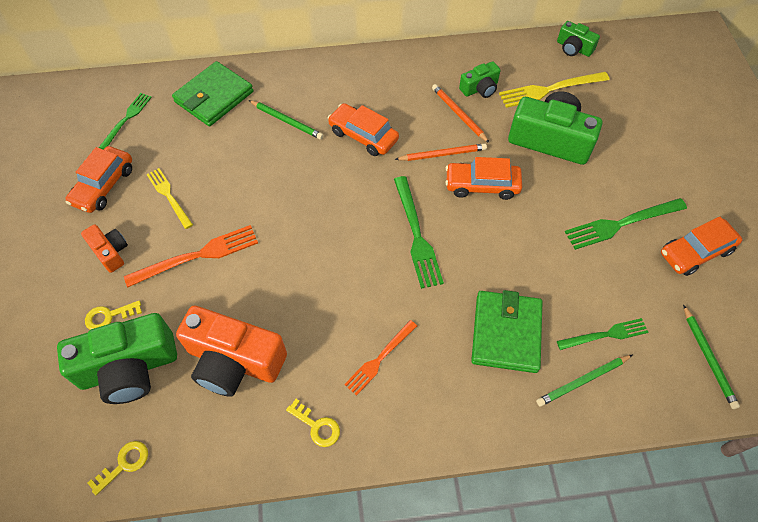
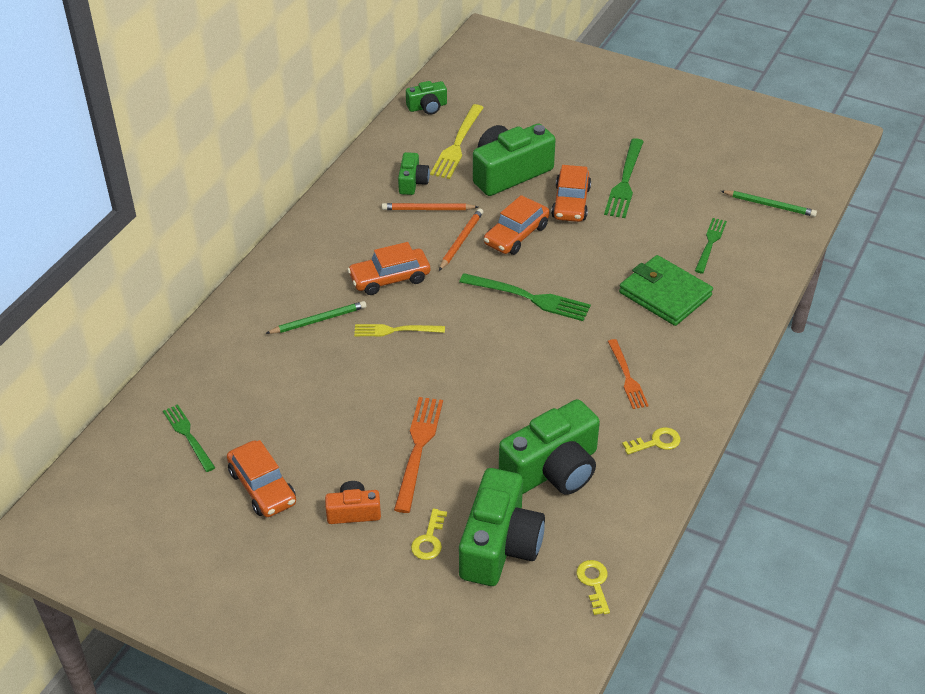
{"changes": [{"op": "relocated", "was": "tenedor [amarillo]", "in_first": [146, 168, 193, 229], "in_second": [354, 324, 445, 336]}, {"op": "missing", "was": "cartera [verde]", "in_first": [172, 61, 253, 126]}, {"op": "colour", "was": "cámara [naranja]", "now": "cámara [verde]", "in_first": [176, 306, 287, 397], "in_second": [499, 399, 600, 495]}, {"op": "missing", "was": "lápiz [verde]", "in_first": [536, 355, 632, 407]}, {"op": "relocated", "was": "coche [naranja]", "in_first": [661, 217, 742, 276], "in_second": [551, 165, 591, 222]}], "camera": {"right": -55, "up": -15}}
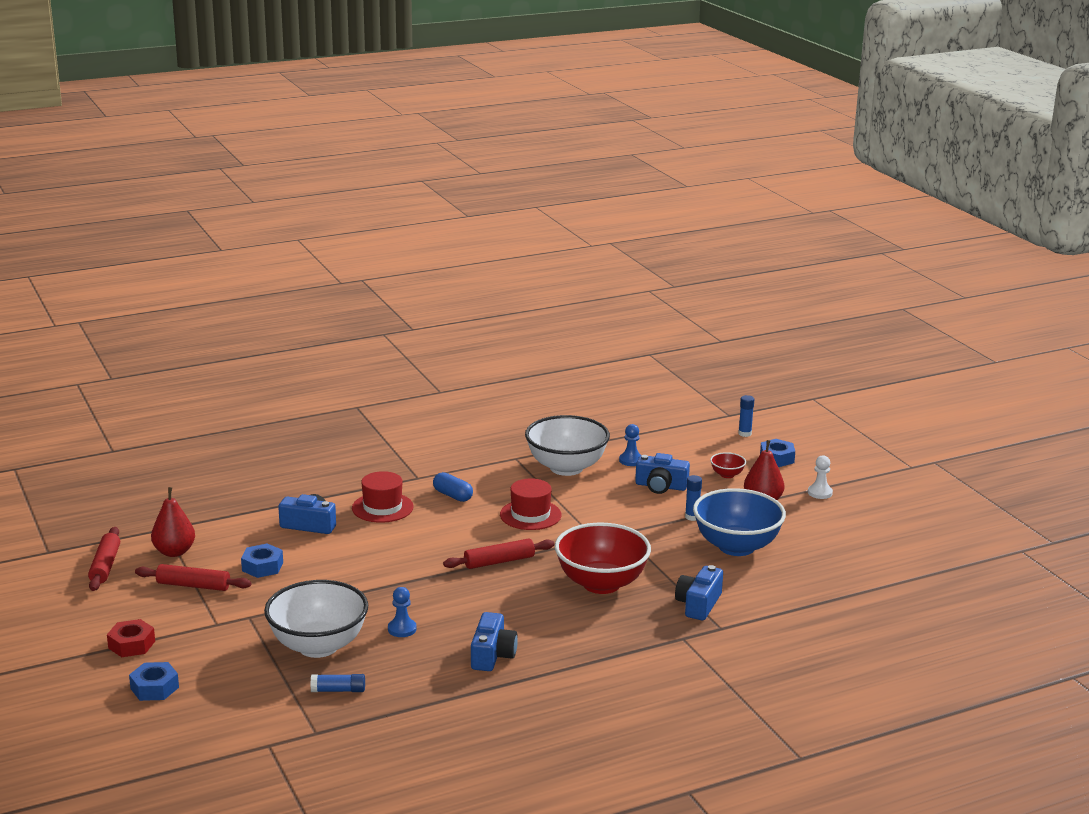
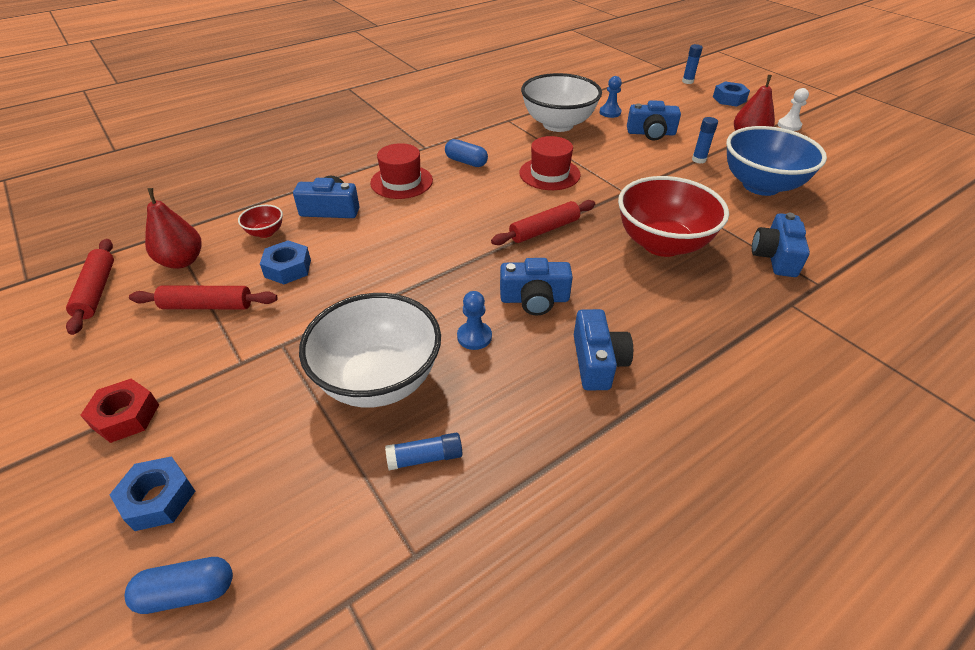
{"changes": [{"op": "relocated", "was": "cuenco [rojo]", "in_first": [710, 452, 746, 478], "in_second": [238, 205, 283, 238]}, {"op": "appeared", "now": "cápsula [azul]", "in_second": [124, 557, 233, 614]}, {"op": "appeared", "now": "cámara [azul]", "in_second": [500, 258, 573, 316]}], "camera": {"right": -10, "up": 20}}
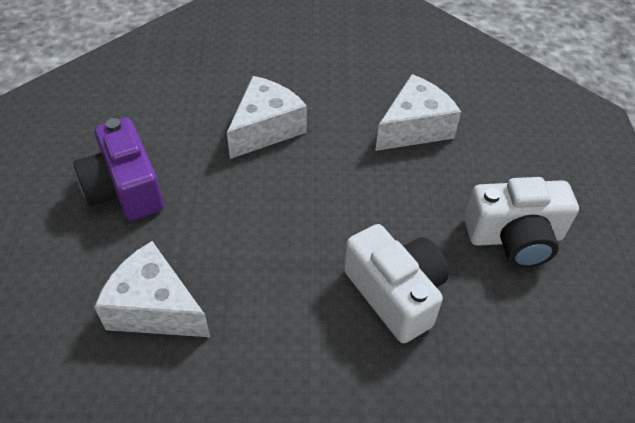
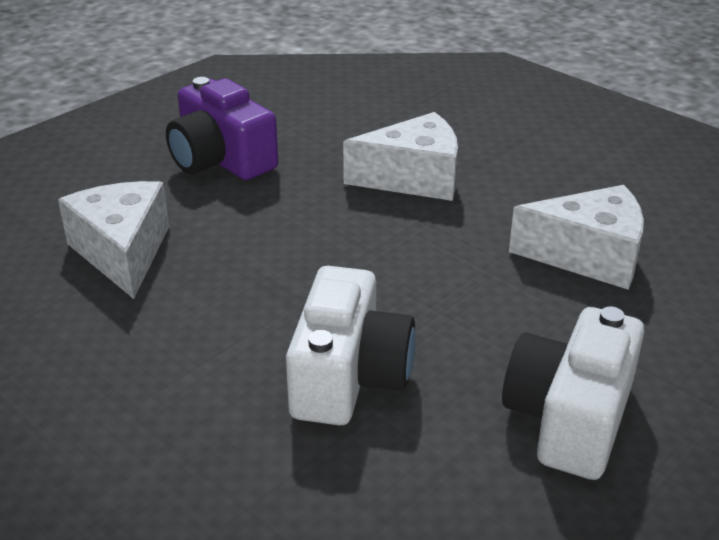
{"changes": [{"op": "spun", "was": "cámara [morado]", "in_first": [73, 118, 164, 220], "in_second": [166, 77, 278, 180], "clockwise": -60}, {"op": "spun", "was": "cámara [blanco]", "in_first": [464, 177, 579, 268], "in_second": [502, 307, 644, 480], "clockwise": 75}], "camera": {"right": 45, "up": -15}}
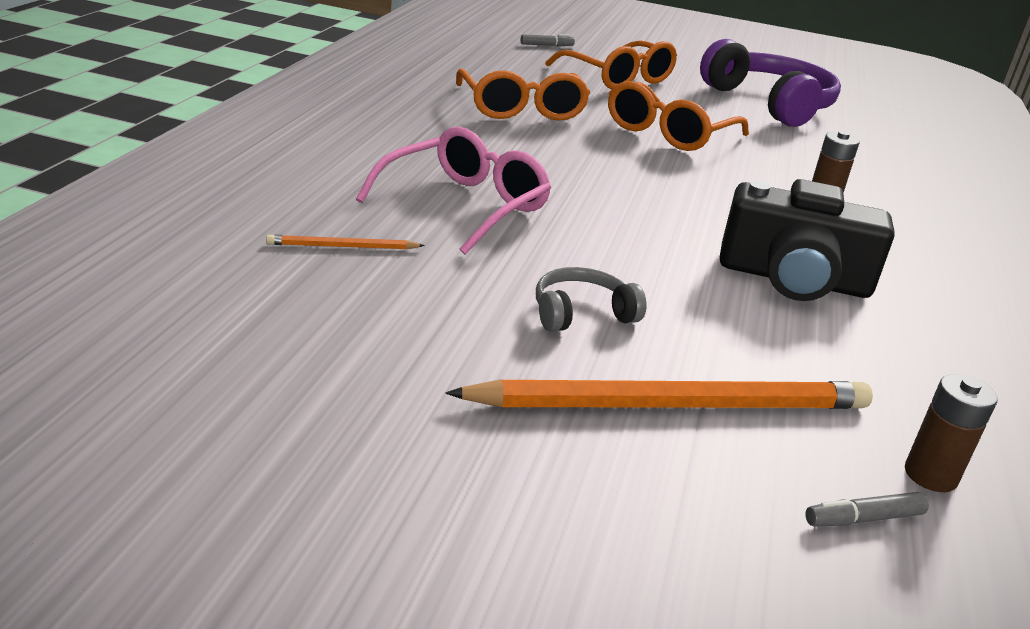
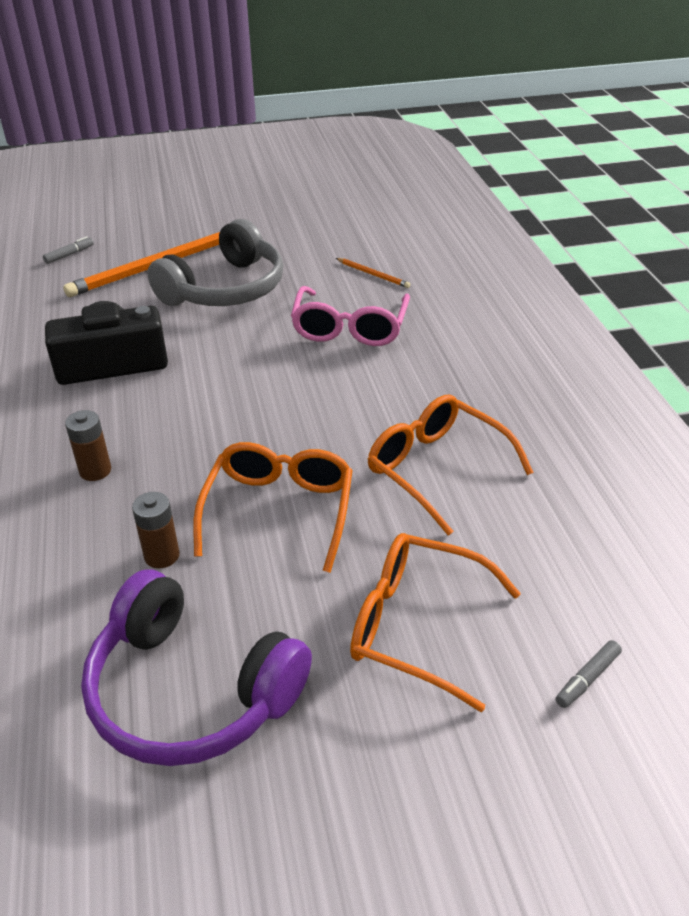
{"changes": [{"op": "spun", "was": "lápiz [naranja]", "in_first": [266, 235, 425, 249], "in_second": [336, 258, 410, 288], "clockwise": 75}, {"op": "size", "was": "auriculares [gris]", "in_first": [536, 267, 646, 332], "in_second": [148, 219, 283, 306], "ratio": 2.12}, {"op": "relocated", "was": "pila [marrón]", "in_first": [905, 374, 998, 492], "in_second": [132, 492, 180, 568]}], "camera": {"right": 155, "up": 10}}
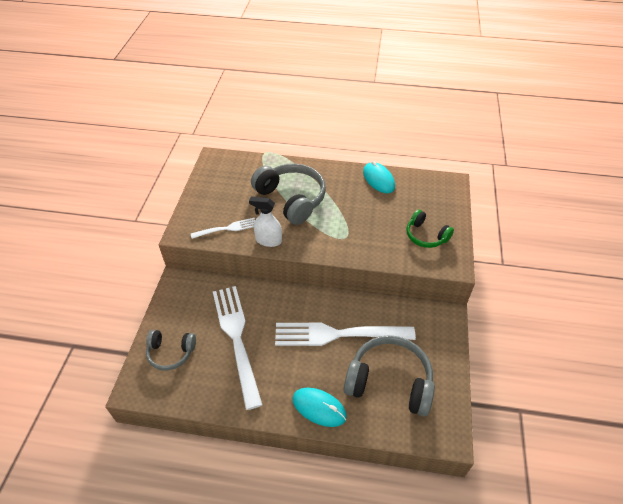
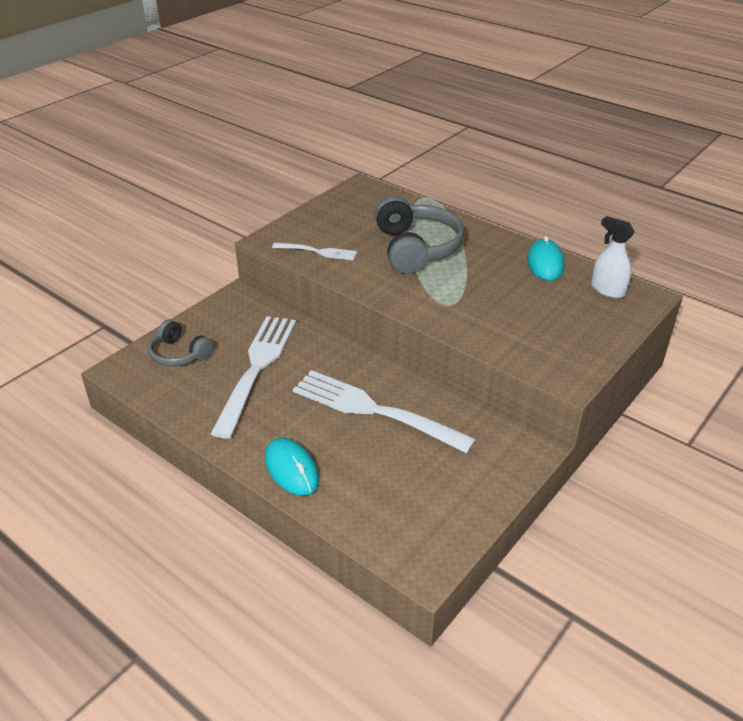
{"changes": [{"op": "relocated", "was": "pulverizador [blanco]", "in_first": [249, 197, 282, 247], "in_second": [591, 216, 635, 298]}, {"op": "missing", "was": "auriculares [gris]", "in_first": [344, 335, 435, 417]}, {"op": "missing", "was": "auriculares [verde]", "in_first": [406, 209, 454, 248]}], "camera": {"right": 30, "up": -10}}
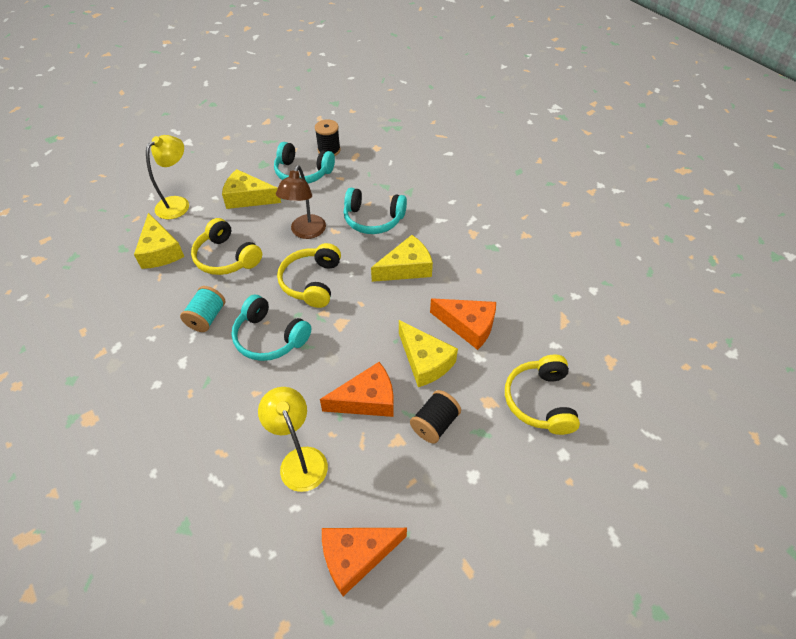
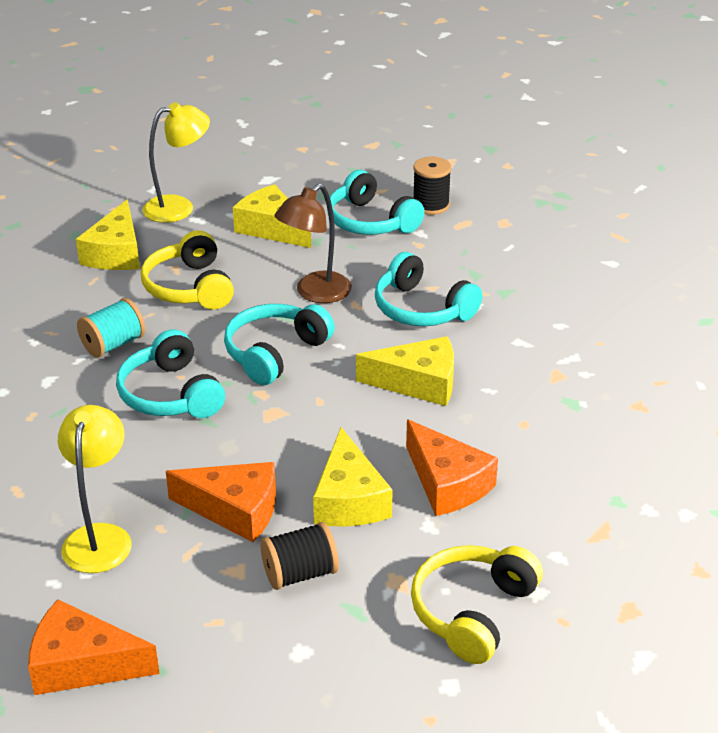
{"changes": [{"op": "colour", "was": "auriculares [amarillo]", "now": "auriculares [turquesa]", "in_first": [277, 243, 341, 308], "in_second": [224, 304, 335, 385]}], "camera": {"right": 30, "up": -15}}
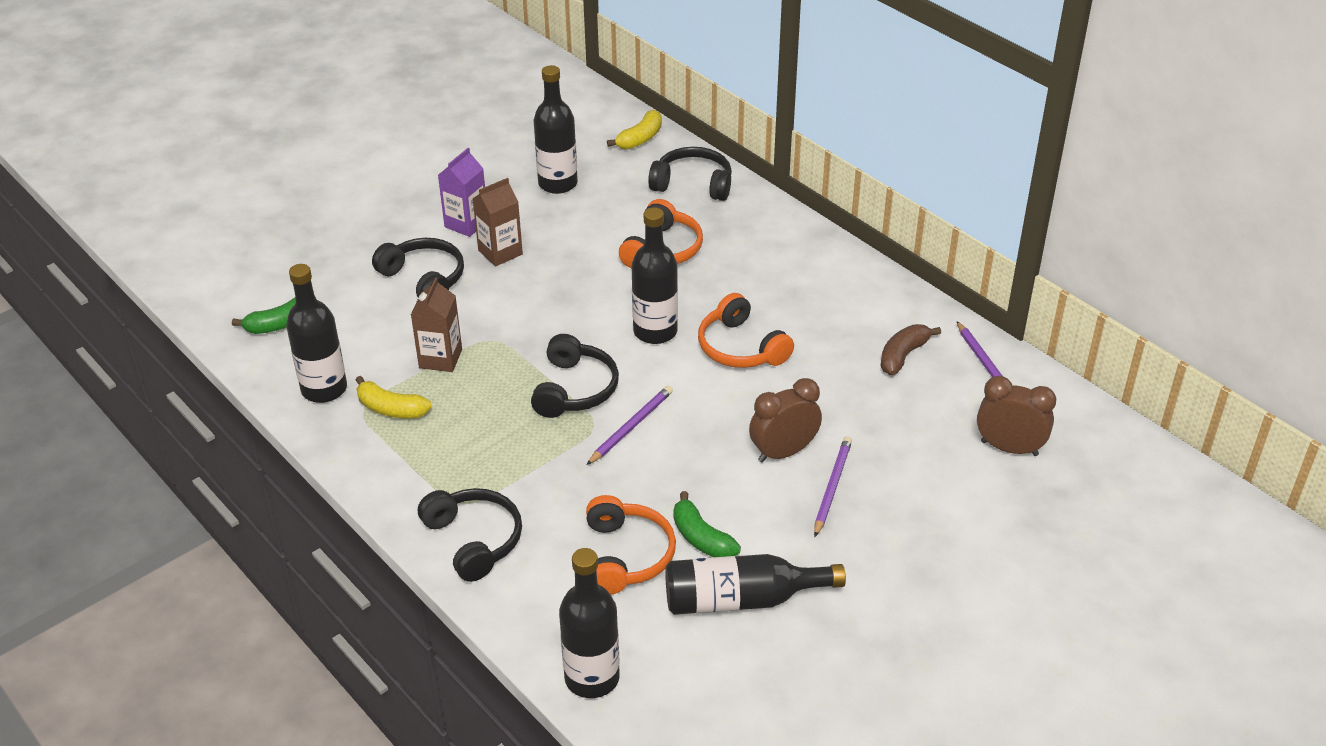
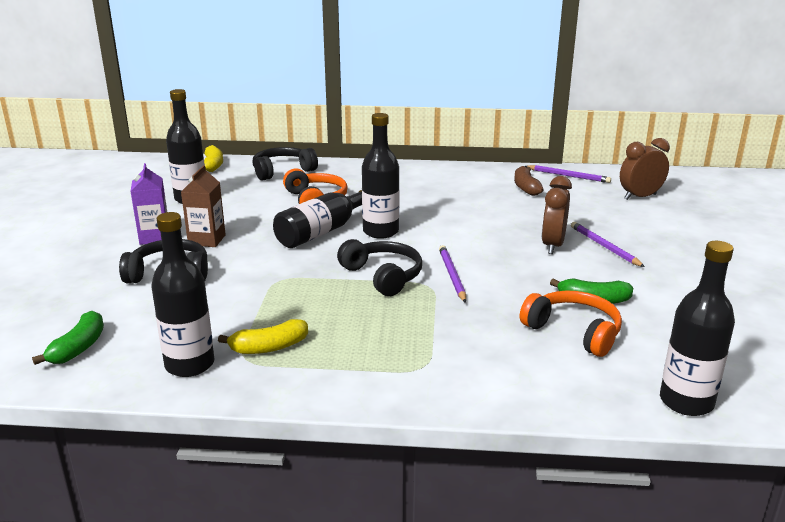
{"changes": [{"op": "missing", "was": "cartón de leche [marrón]", "in_first": [411, 277, 462, 372]}, {"op": "missing", "was": "auriculares [negro]", "in_first": [418, 488, 522, 582]}, {"op": "relocated", "was": "botella [negro]", "in_first": [665, 554, 846, 615], "in_second": [273, 190, 362, 248]}, {"op": "missing", "was": "auriculares [naranja]", "in_first": [698, 293, 794, 368]}], "camera": {"right": -45, "up": -15}}
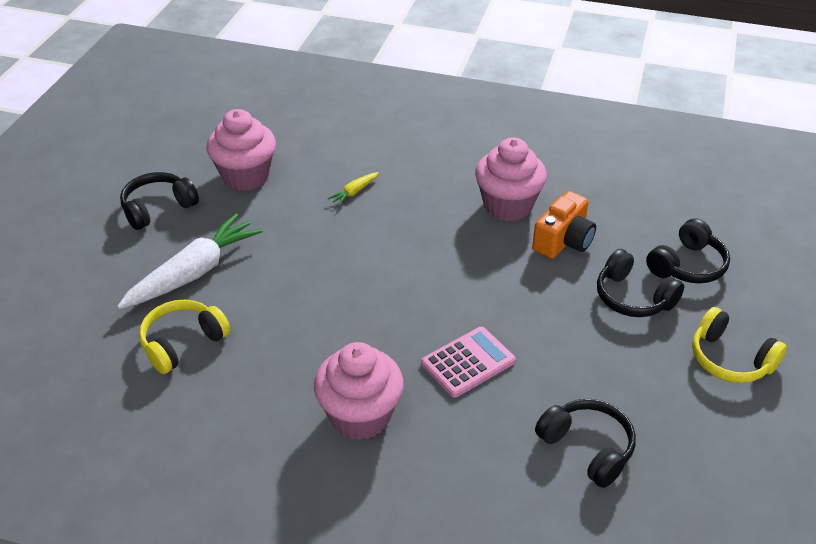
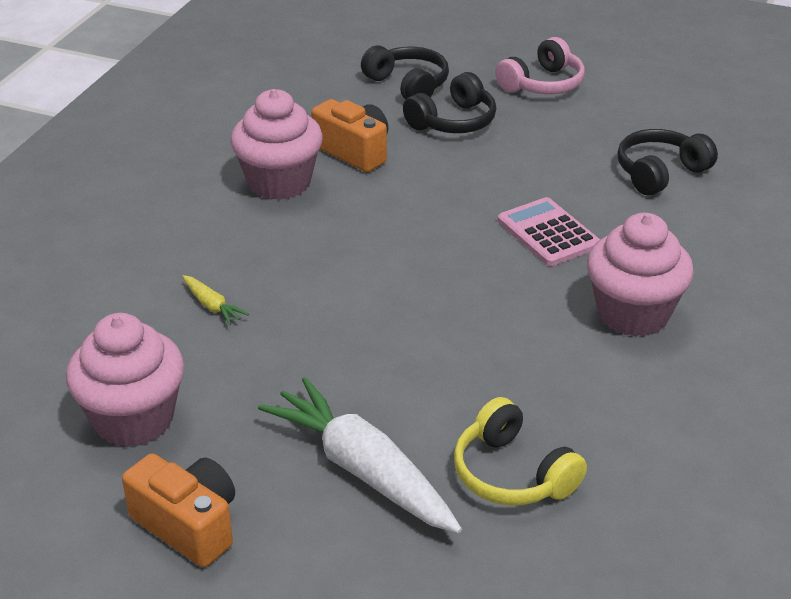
{"changes": [{"op": "exchanged", "was": "auriculares [negro]", "now": "cámara [naranja]", "in_first": [120, 172, 199, 230], "in_second": [122, 453, 235, 567]}, {"op": "colour", "was": "auriculares [amarillo]", "now": "auriculares [rosa]", "in_first": [692, 307, 787, 383], "in_second": [495, 37, 585, 94]}], "camera": {"right": -85, "up": -5}}
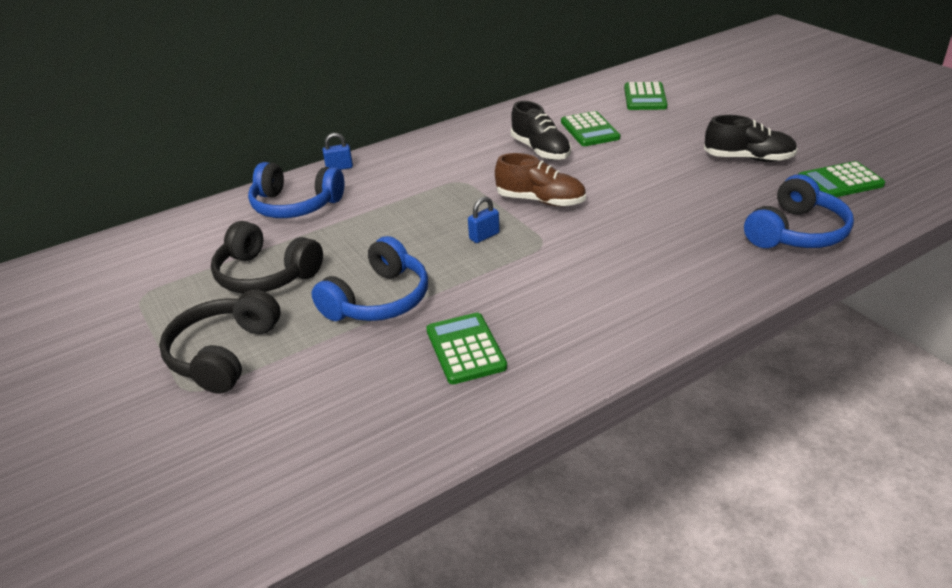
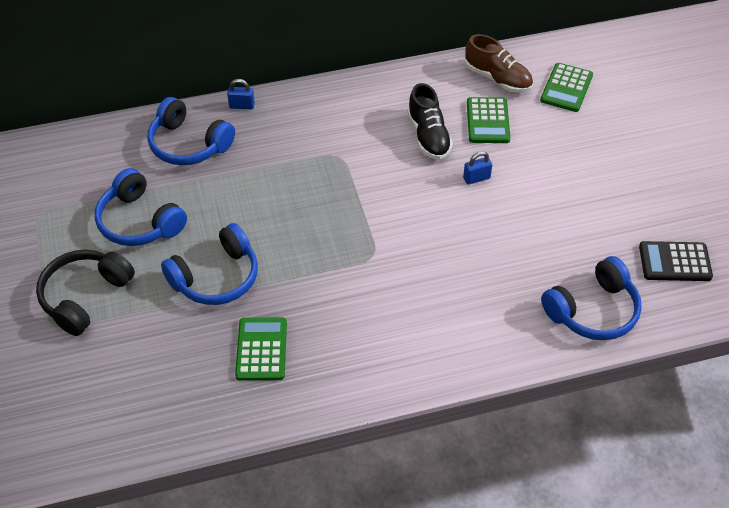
{"changes": [{"op": "colour", "was": "auriculares [negro]", "now": "auriculares [azul]", "in_first": [211, 221, 323, 293], "in_second": [95, 168, 187, 246]}, {"op": "relocated", "was": "candado [azul]", "in_first": [468, 197, 500, 243], "in_second": [463, 151, 492, 185]}, {"op": "relocated", "was": "zapato [marrón]", "in_first": [495, 153, 586, 207], "in_second": [465, 34, 533, 93]}, {"op": "missing", "was": "zapato [negro]", "in_first": [704, 115, 797, 162]}, {"op": "colour", "was": "calculadora [verde]", "now": "calculadora [negro]", "in_first": [798, 161, 885, 197], "in_second": [639, 241, 713, 281]}], "camera": {"right": 15, "up": 15}}
